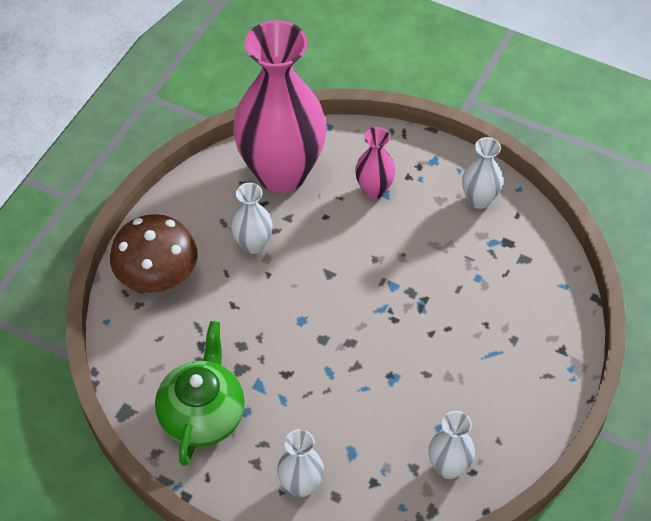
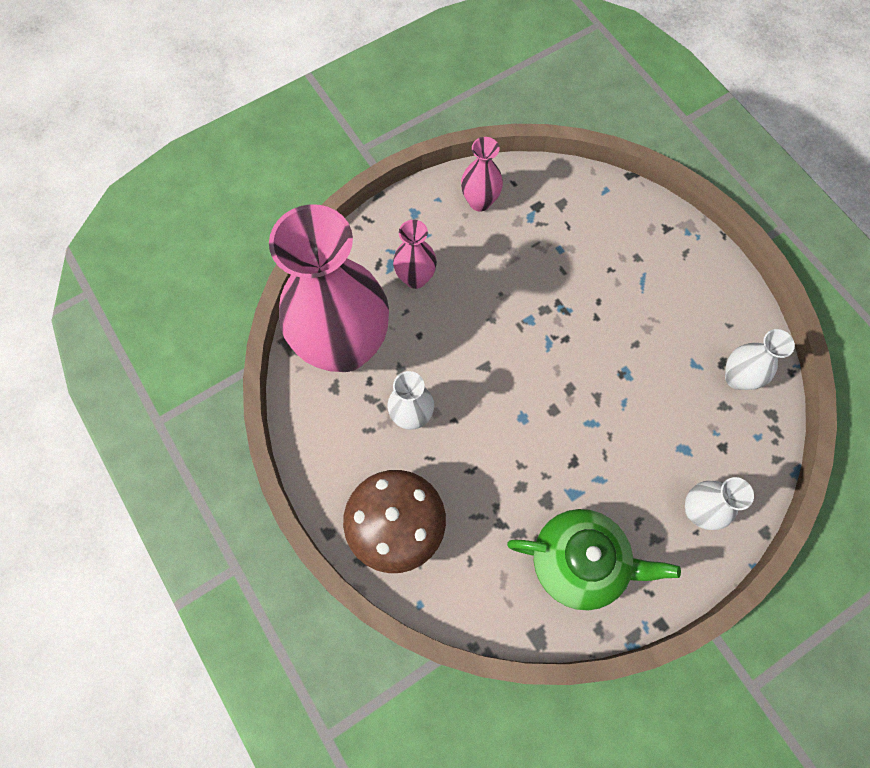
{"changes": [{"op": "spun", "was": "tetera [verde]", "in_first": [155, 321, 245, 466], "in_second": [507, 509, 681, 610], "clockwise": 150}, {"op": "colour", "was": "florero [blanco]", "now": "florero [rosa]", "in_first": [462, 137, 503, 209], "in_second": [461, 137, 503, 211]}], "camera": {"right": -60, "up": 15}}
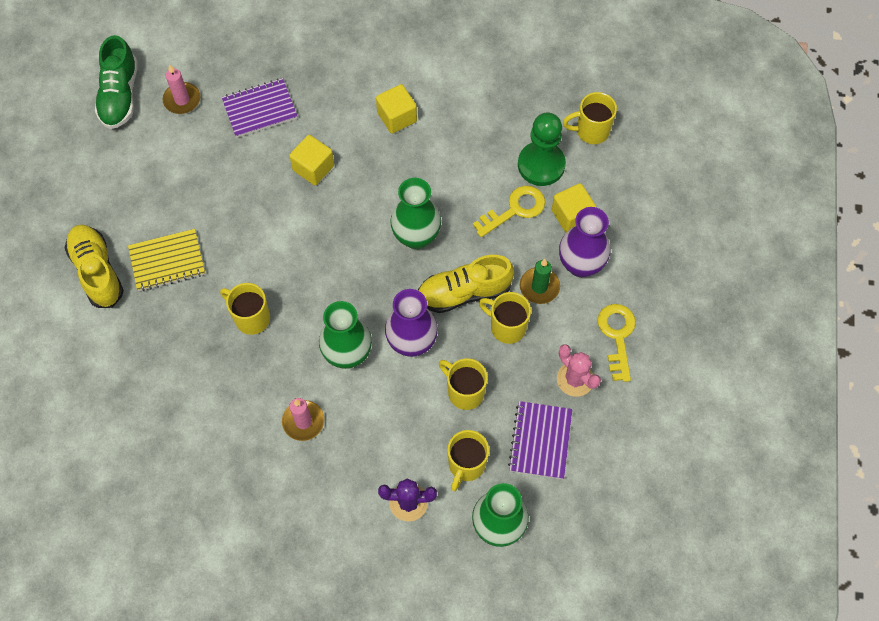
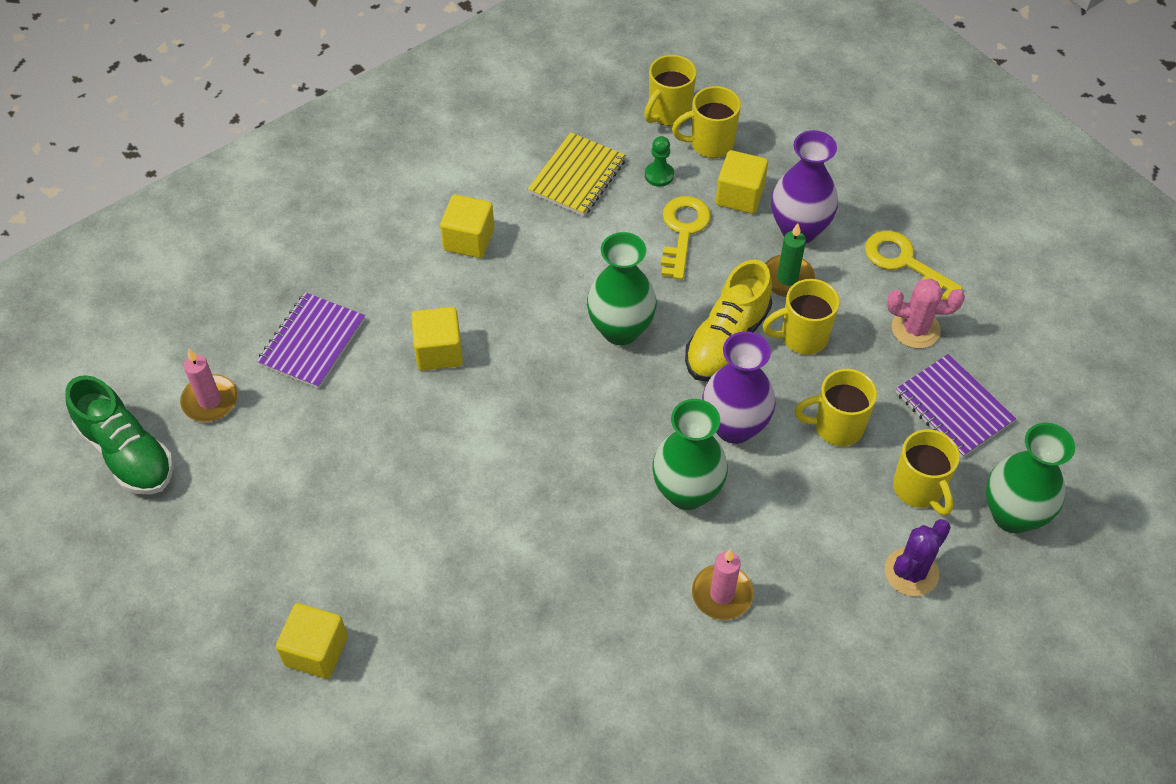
{"changes": [{"op": "exchanged", "was": "zapato [amarillo]", "now": "cubo [amarillo]", "in_first": [65, 224, 124, 308], "in_second": [276, 603, 348, 679]}, {"op": "relocated", "was": "cuaderno [amarillo]", "in_first": [128, 229, 205, 291], "in_second": [528, 132, 626, 216]}, {"op": "relocated", "was": "taza [amarillo]", "in_first": [220, 283, 270, 335], "in_second": [672, 86, 741, 158]}, {"op": "size", "was": "peón [verde]", "in_first": [518, 113, 566, 186], "in_second": [645, 136, 674, 187], "ratio": 0.47}], "camera": {"right": -45, "up": -10}}
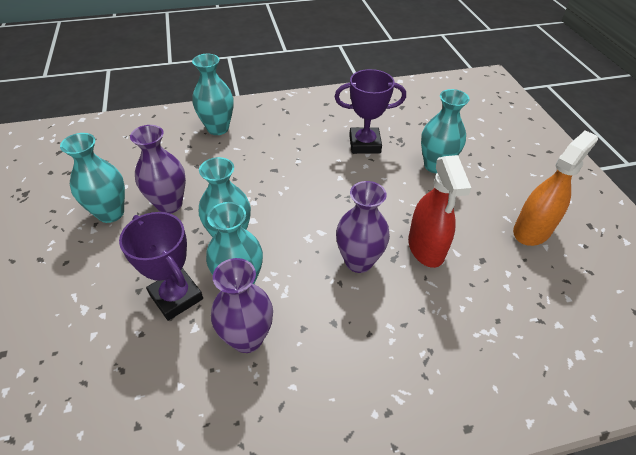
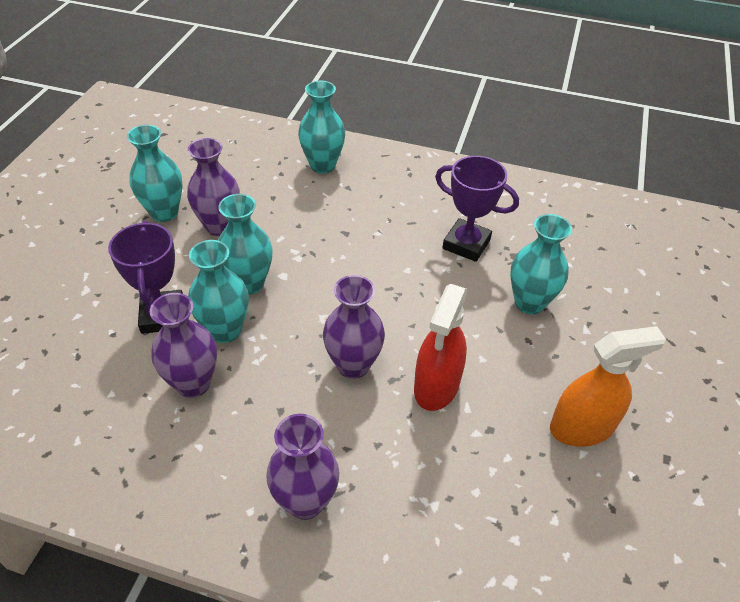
{"changes": [{"op": "appeared", "now": "florero [morado]", "in_second": [266, 414, 339, 520]}], "camera": {"right": 30, "up": 0}}
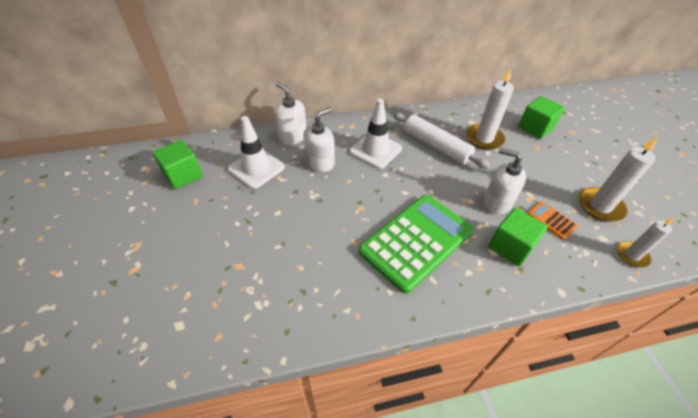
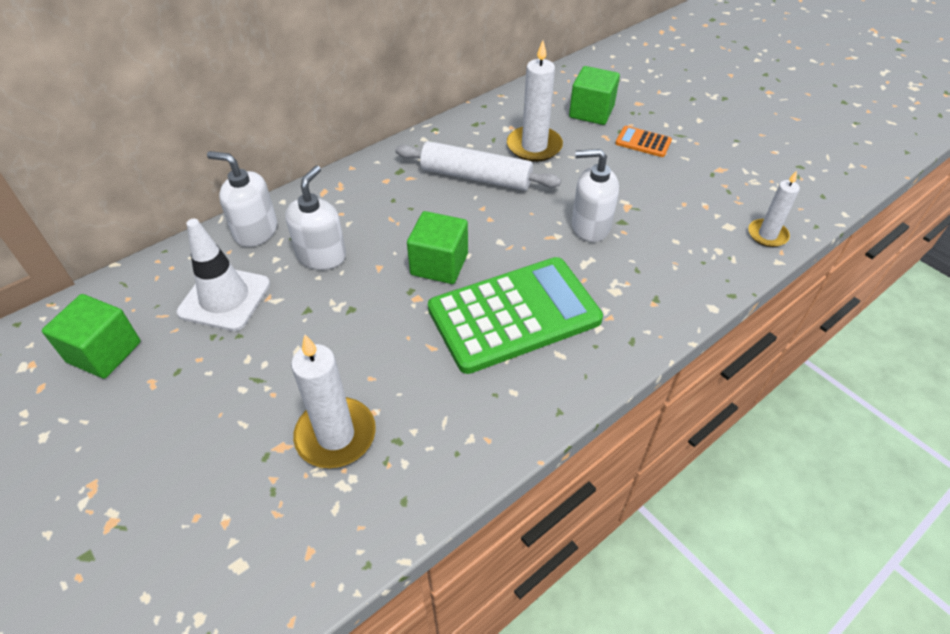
{"changes": [{"op": "missing", "was": "cono de tráfico [blanco]", "in_first": [350, 99, 402, 169]}, {"op": "spun", "was": "calculadora [verde]", "in_first": [359, 195, 473, 294], "in_second": [428, 257, 603, 374], "clockwise": 45}, {"op": "relocated", "was": "cubo [verde]", "in_first": [488, 208, 548, 266], "in_second": [407, 211, 468, 284]}, {"op": "relocated", "was": "calculadora [naranja]", "in_first": [527, 202, 578, 240], "in_second": [615, 126, 672, 157]}, {"op": "relocated", "was": "vela [blanco]", "in_first": [579, 136, 658, 222], "in_second": [291, 334, 376, 468]}], "camera": {"right": -25, "up": 0}}
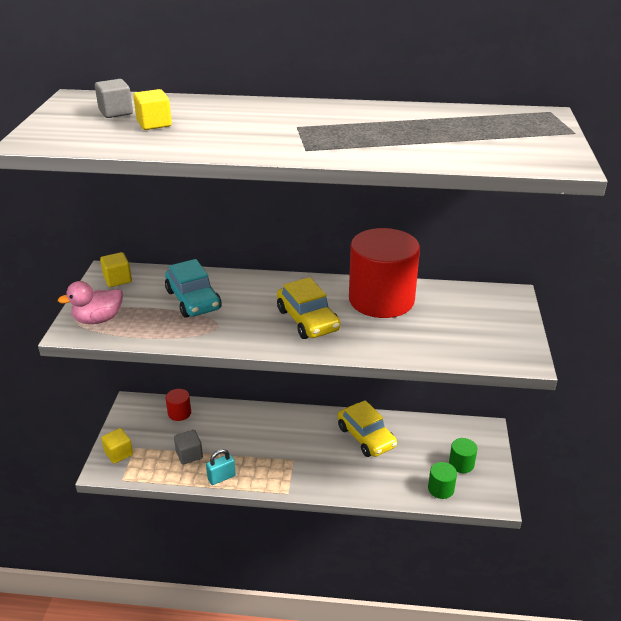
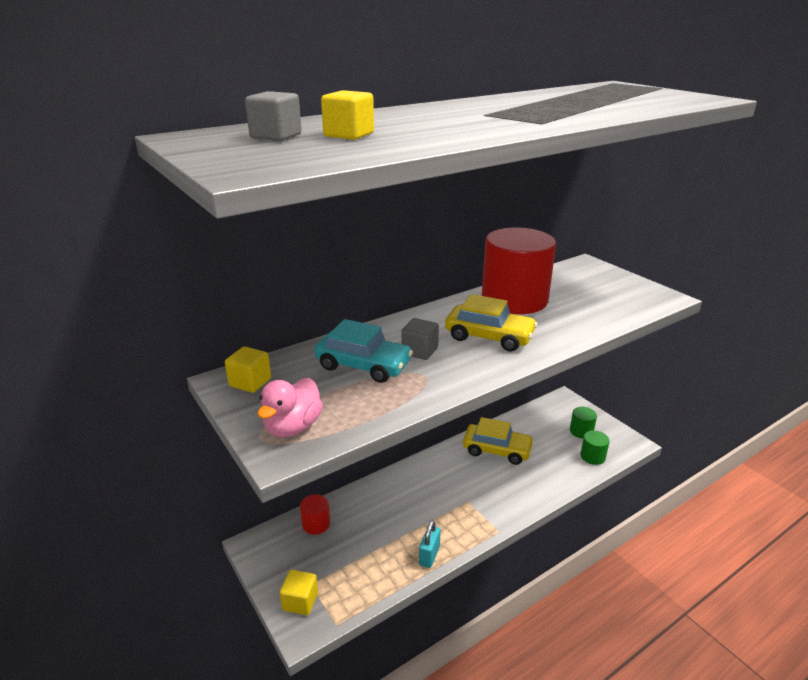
{"changes": [{"op": "relocated", "was": "cubo [gris]", "in_first": [174, 430, 203, 465], "in_second": [401, 318, 439, 360]}], "camera": {"right": -40, "up": -5}}
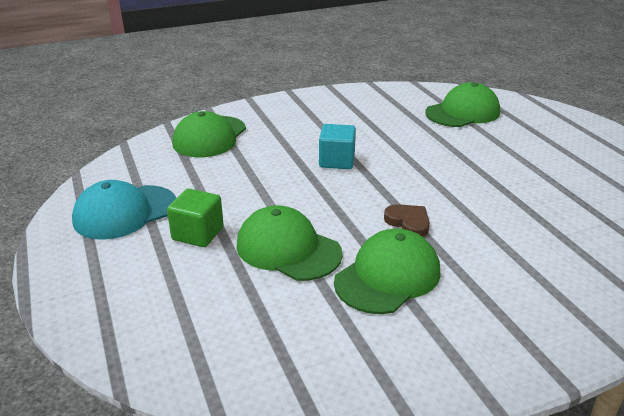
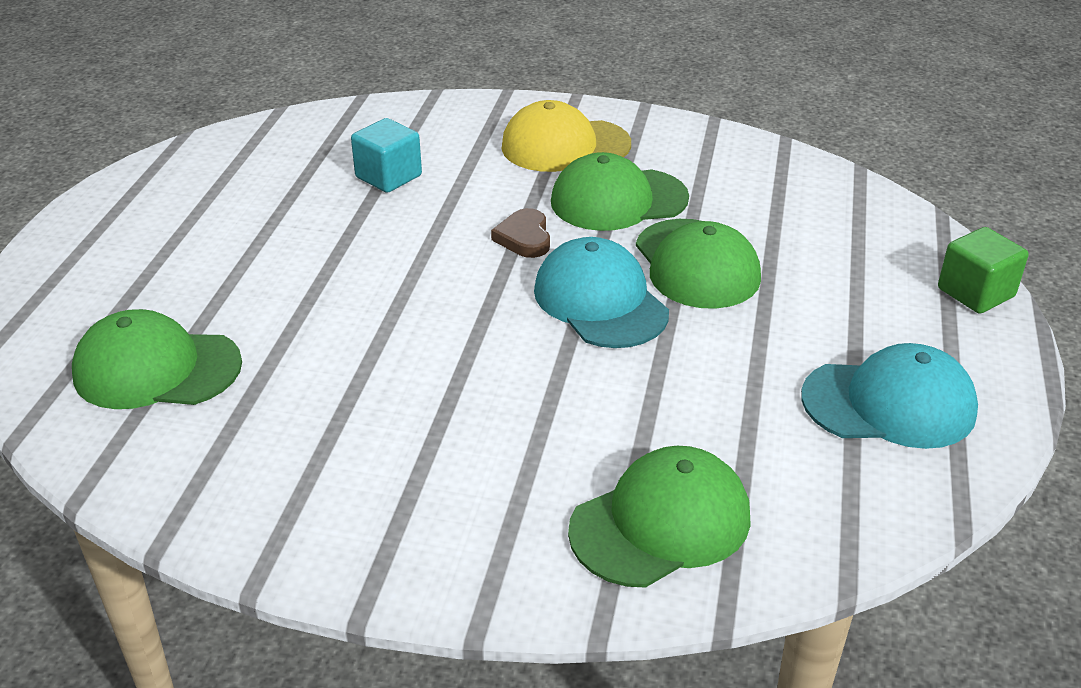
{"changes": [{"op": "relocated", "was": "cubo [verde]", "in_first": [167, 188, 224, 247], "in_second": [938, 227, 1029, 314]}, {"op": "relocated", "was": "cubo [turquesa]", "in_first": [319, 124, 356, 169], "in_second": [351, 118, 422, 193]}, {"op": "appeared", "now": "gorra [amarillo]", "in_second": [501, 100, 631, 172]}, {"op": "appeared", "now": "gorra [turquesa]", "in_second": [534, 237, 669, 348]}], "camera": {"right": -145, "up": 5}}
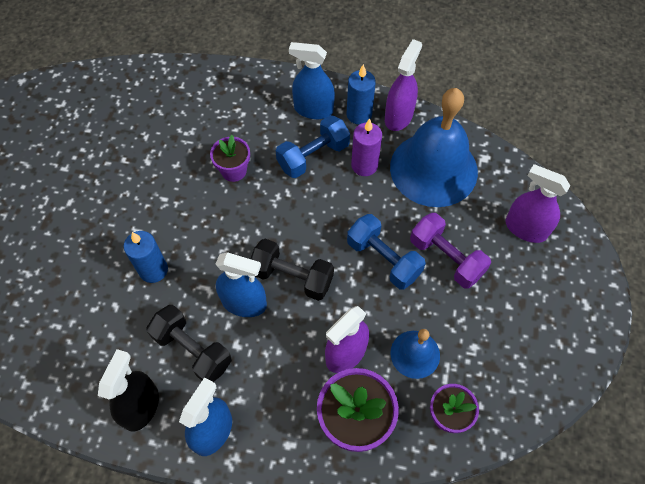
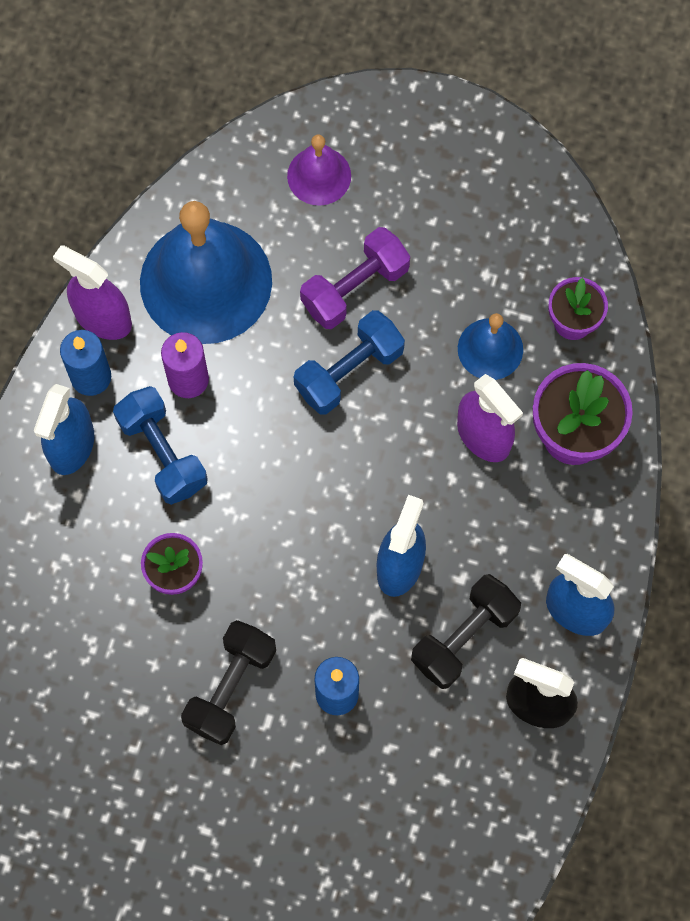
{"changes": [{"op": "relocated", "was": "mancuerna [negro]", "in_first": [251, 239, 334, 301], "in_second": [181, 620, 276, 745]}, {"op": "exchanged", "was": "pulverizador [morado]", "now": "campana [morado]", "in_first": [505, 164, 570, 243], "in_second": [287, 134, 351, 206]}], "camera": {"right": -85, "up": 10}}
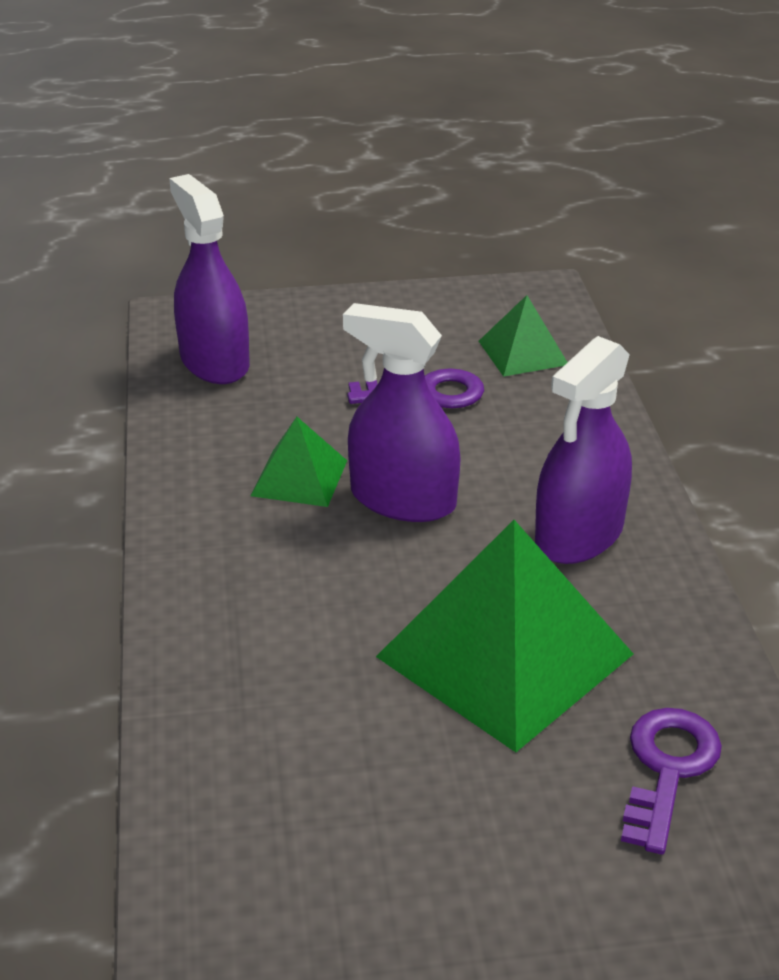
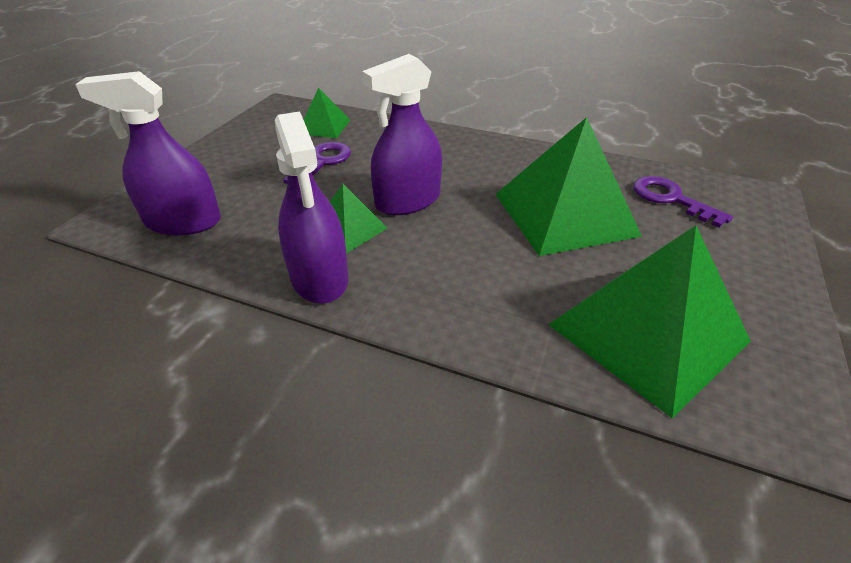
{"changes": [{"op": "relocated", "was": "pulverizador [morado]", "in_first": [535, 336, 632, 564], "in_second": [275, 111, 349, 304]}, {"op": "appeared", "now": "pirámide [verde]", "in_second": [548, 225, 751, 418]}], "camera": {"right": -60, "up": 5}}
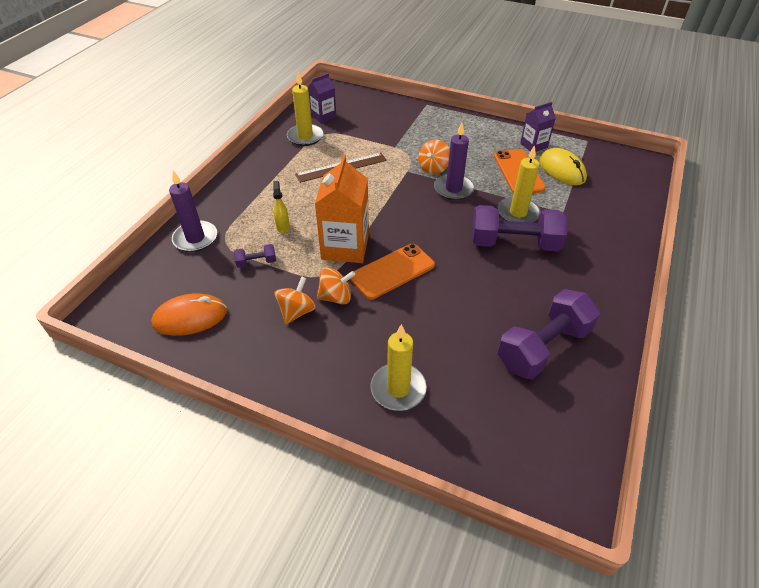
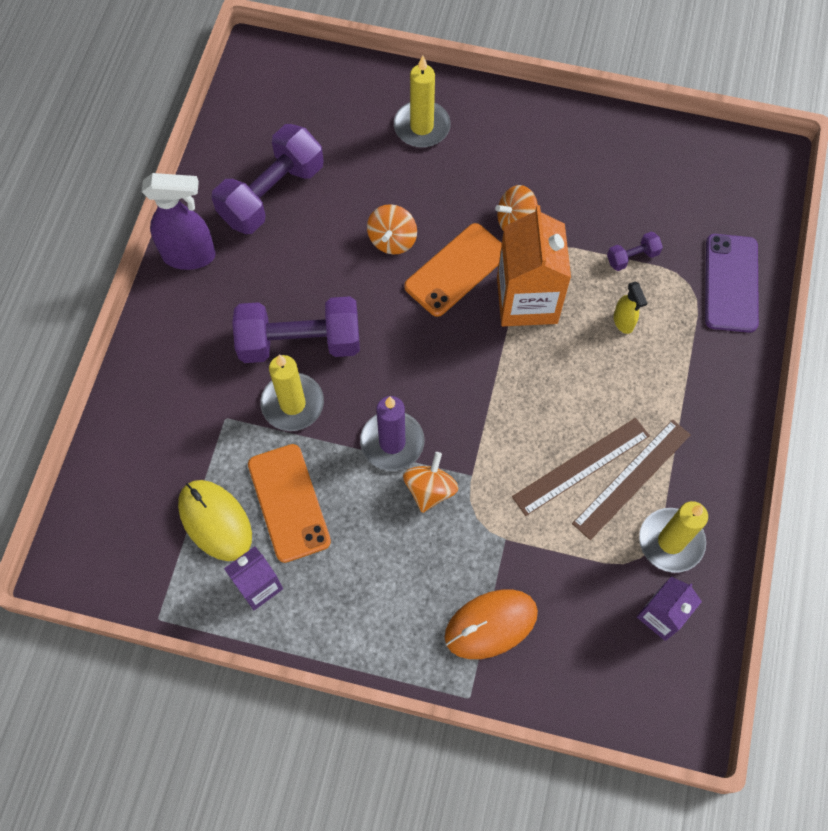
{"changes": [{"op": "relocated", "was": "ratón [naranja]", "in_first": [151, 294, 227, 336], "in_second": [444, 589, 538, 659]}, {"op": "exchanged", "was": "vela [morado]", "now": "móvil [morado]", "in_first": [169, 171, 217, 252], "in_second": [705, 234, 759, 333]}, {"op": "relocated", "was": "peonza [naranja]", "in_first": [274, 276, 316, 324], "in_second": [367, 204, 417, 255]}, {"op": "appeared", "now": "pulverizador [morado]", "in_second": [142, 173, 216, 270]}, {"op": "appeared", "now": "regla [marrón]", "in_second": [572, 420, 691, 540]}], "camera": {"right": 170, "up": 20}}
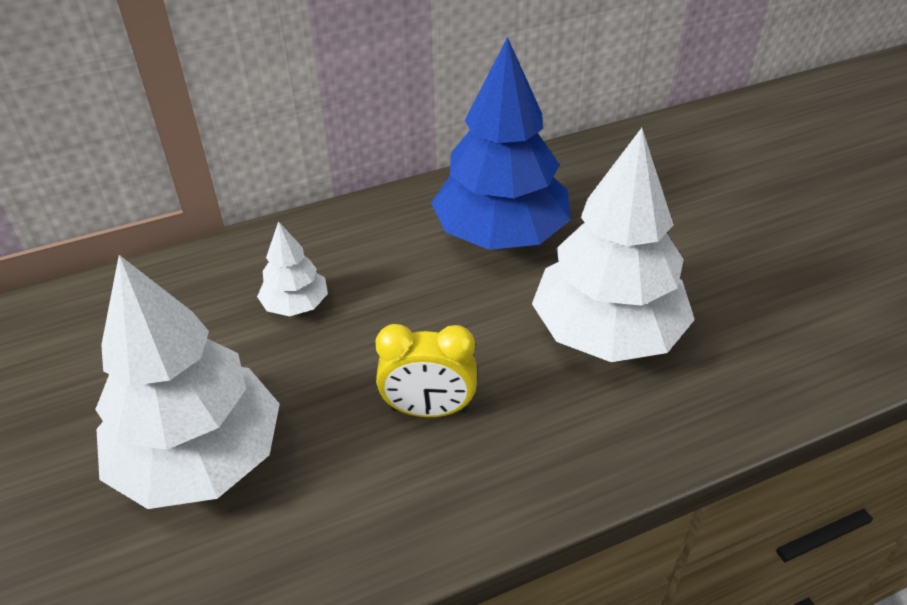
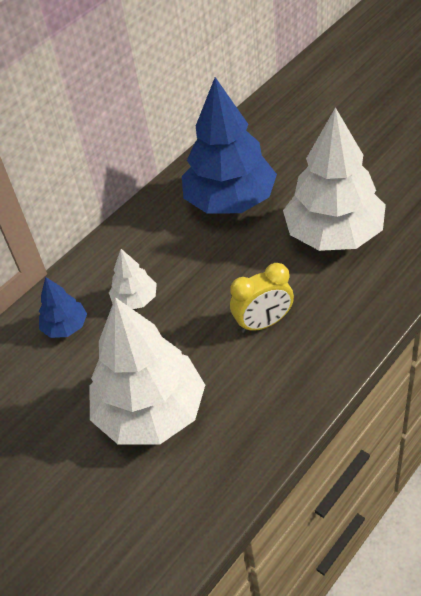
{"changes": [{"op": "appeared", "now": "árbol [azul]", "in_second": [39, 277, 87, 338]}], "camera": {"right": -20, "up": 5}}
